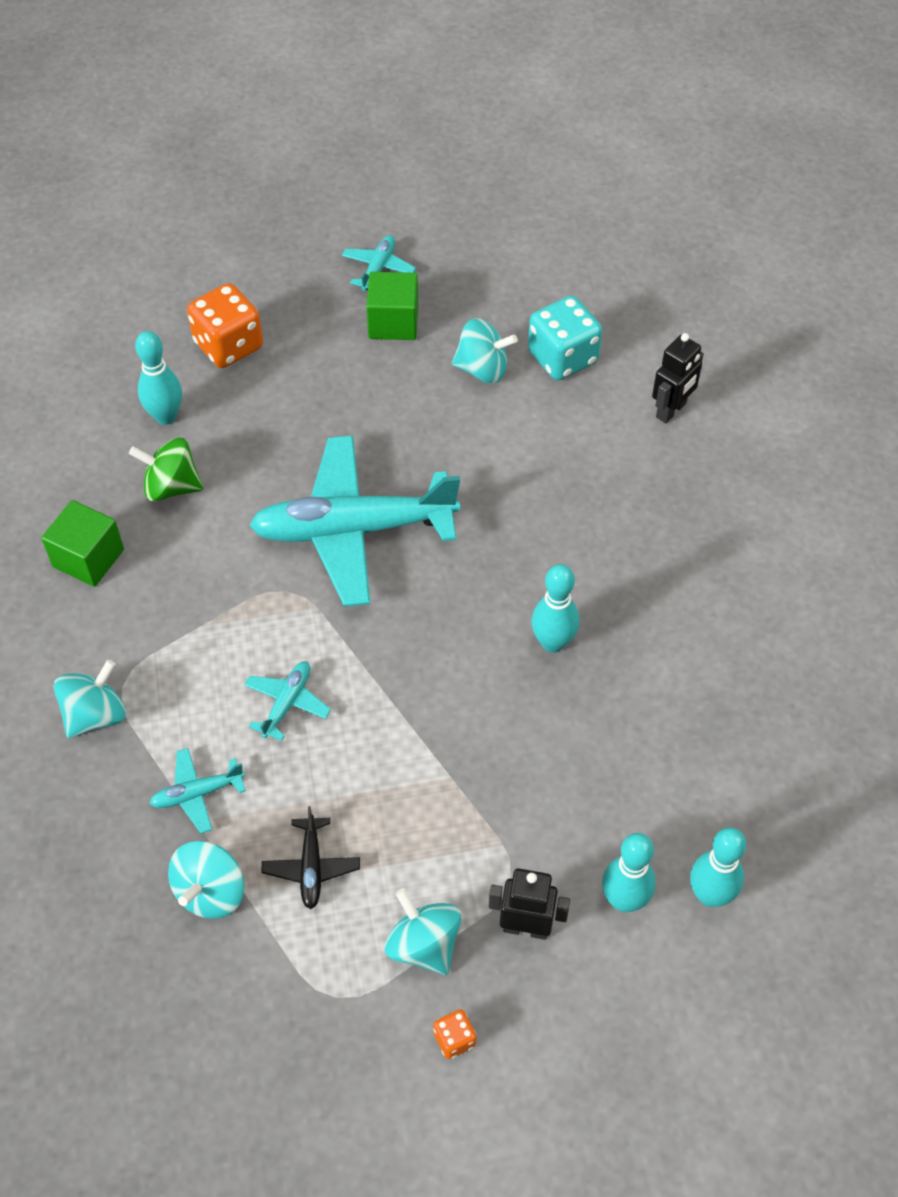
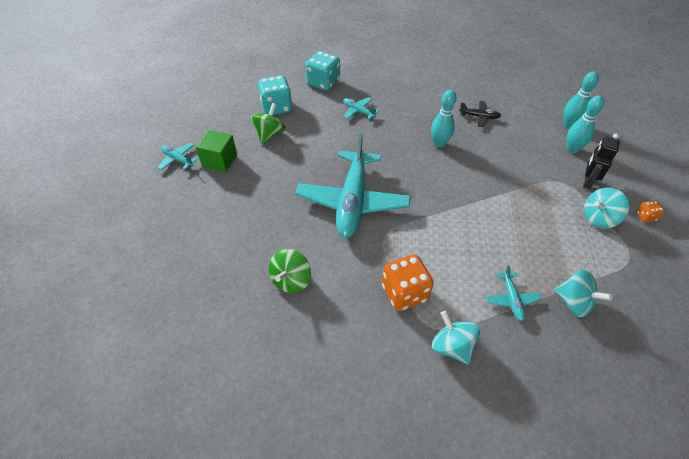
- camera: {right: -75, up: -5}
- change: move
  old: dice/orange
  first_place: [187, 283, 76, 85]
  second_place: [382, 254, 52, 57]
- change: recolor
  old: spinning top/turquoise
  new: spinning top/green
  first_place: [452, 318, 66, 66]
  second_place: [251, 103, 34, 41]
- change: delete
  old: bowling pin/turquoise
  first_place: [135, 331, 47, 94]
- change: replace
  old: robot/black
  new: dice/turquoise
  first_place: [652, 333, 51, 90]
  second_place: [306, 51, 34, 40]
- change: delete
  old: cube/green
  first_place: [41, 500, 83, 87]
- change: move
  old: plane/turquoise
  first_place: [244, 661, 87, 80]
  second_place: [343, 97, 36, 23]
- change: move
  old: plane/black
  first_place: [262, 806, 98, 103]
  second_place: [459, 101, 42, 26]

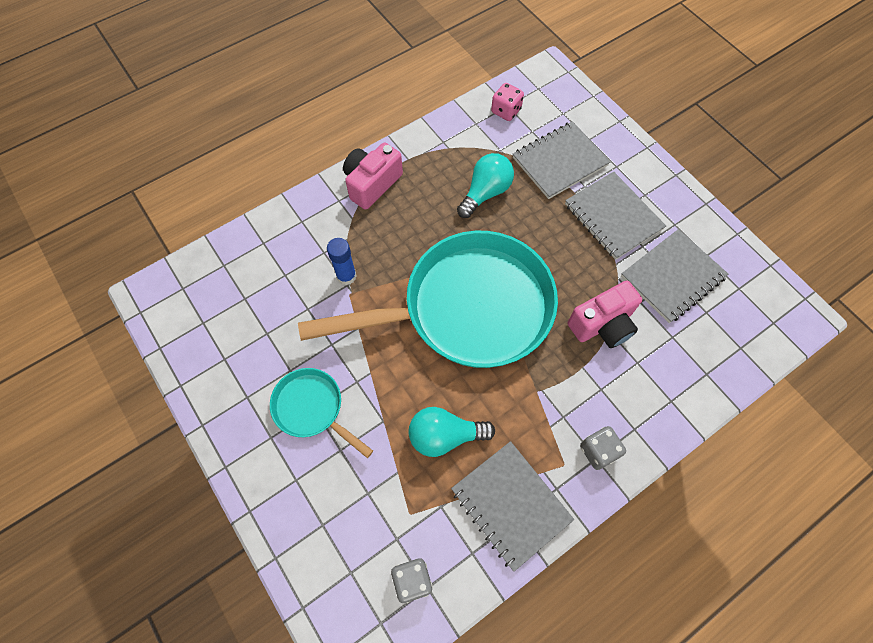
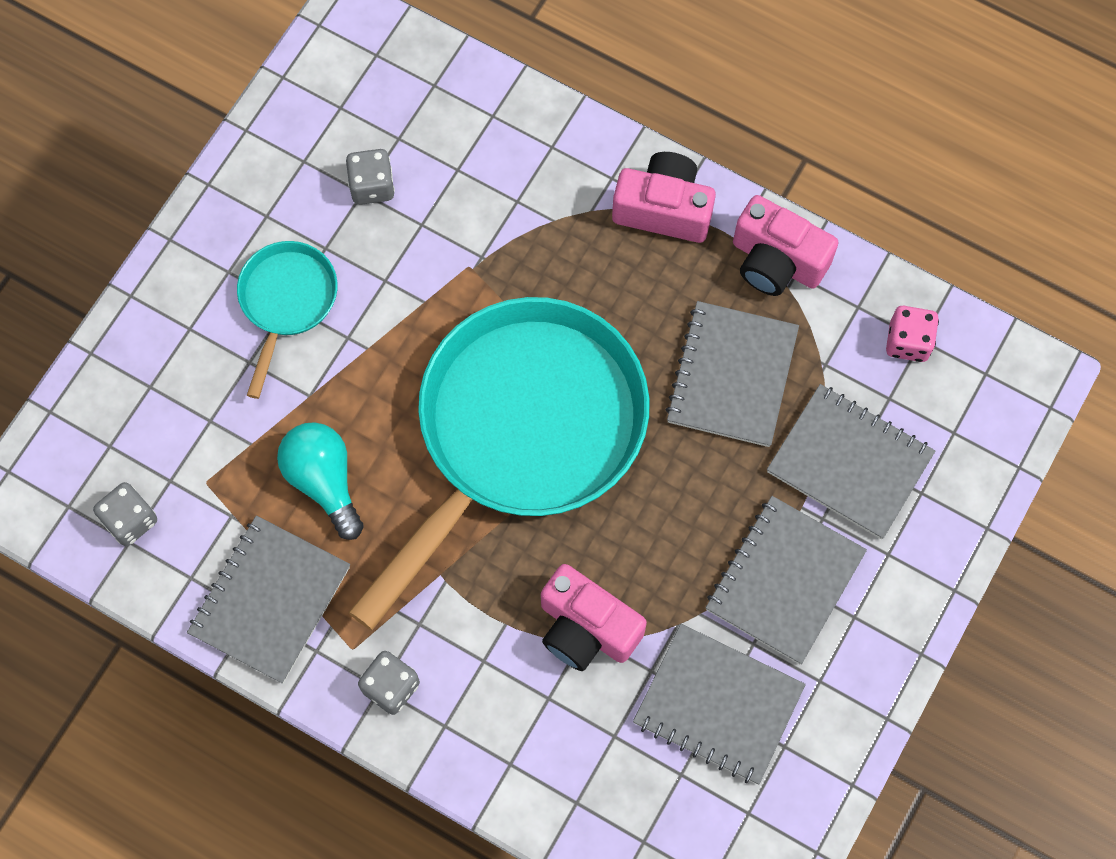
- camera: {right: 65, up: 5}
- change: replace
  old: light bulb/turquoise
  new: notebook/grey
  first_place: [457, 153, 57, 65]
  second_place: [666, 301, 133, 146]
- change: rotate
  old: pan/turquoise
  first_place: [298, 231, 260, 137]
  second_place: [348, 297, 301, 333]
  degrees: -105
- change: delete
  old: glue stick/blue
  first_place: [327, 238, 30, 47]
- change: insert
  new: dice/grey
  second_place: [346, 149, 49, 56]
- change: insert
  new: camera/pink
  second_place: [733, 195, 106, 101]

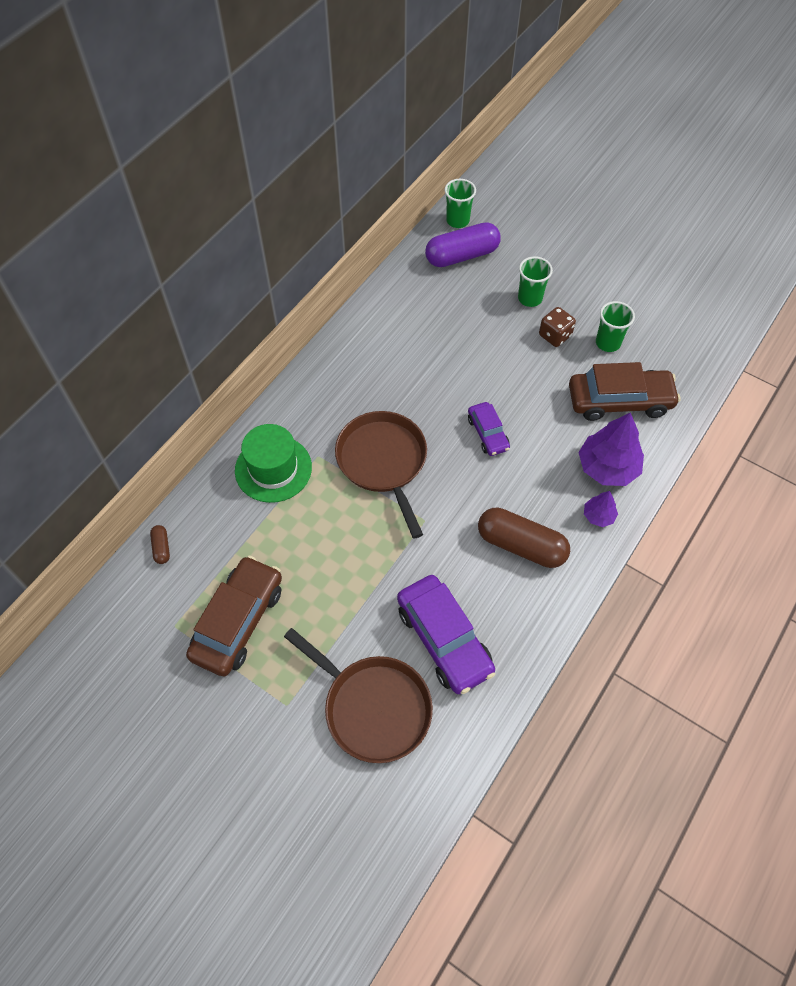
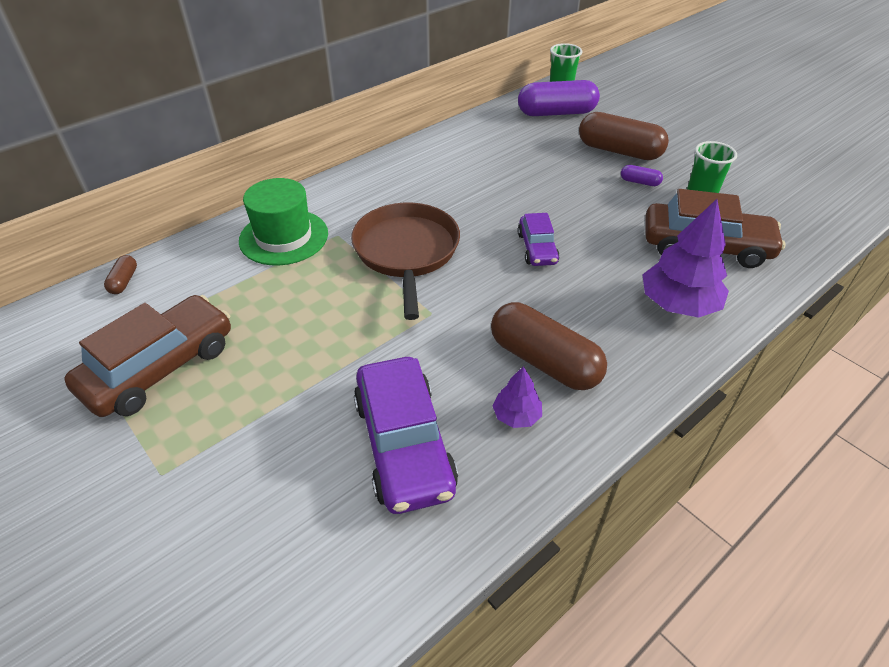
- camera: {right: 15, up: -15}
- change: replace
  old: cup/green
  new: capsule/brown
  first_place: [518, 256, 35, 51]
  second_place: [579, 112, 90, 48]
- change: replace
  old: dice/brown
  new: capsule/purple
  first_place: [539, 307, 37, 40]
  second_place: [621, 165, 42, 21]
- change: move
  old: tree/purple
  first_place: [584, 491, 34, 36]
  second_place: [492, 366, 50, 62]
- change: delete
  old: pan/brown
  first_place: [284, 628, 149, 135]

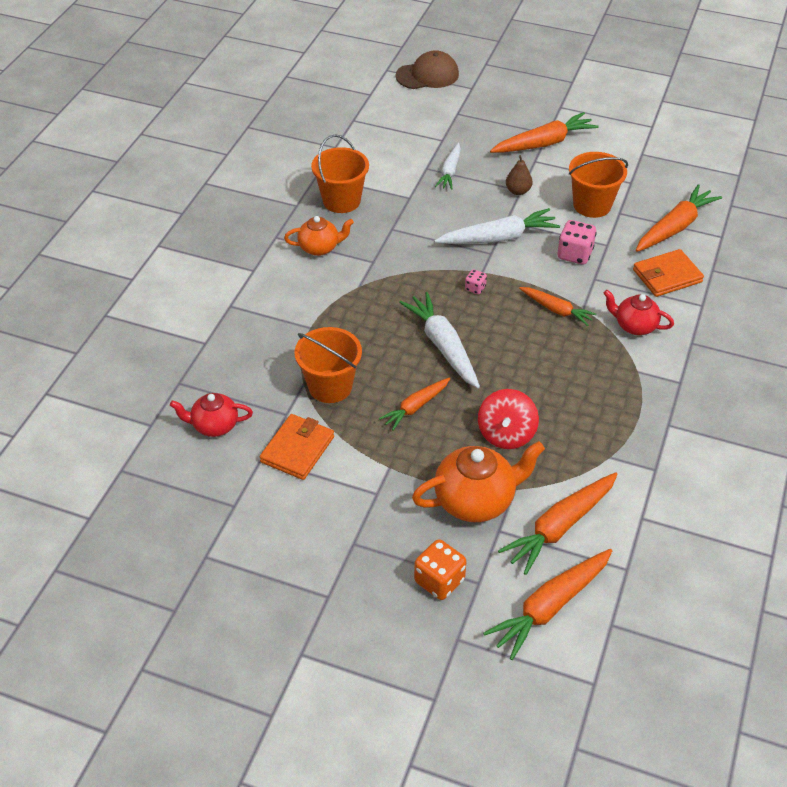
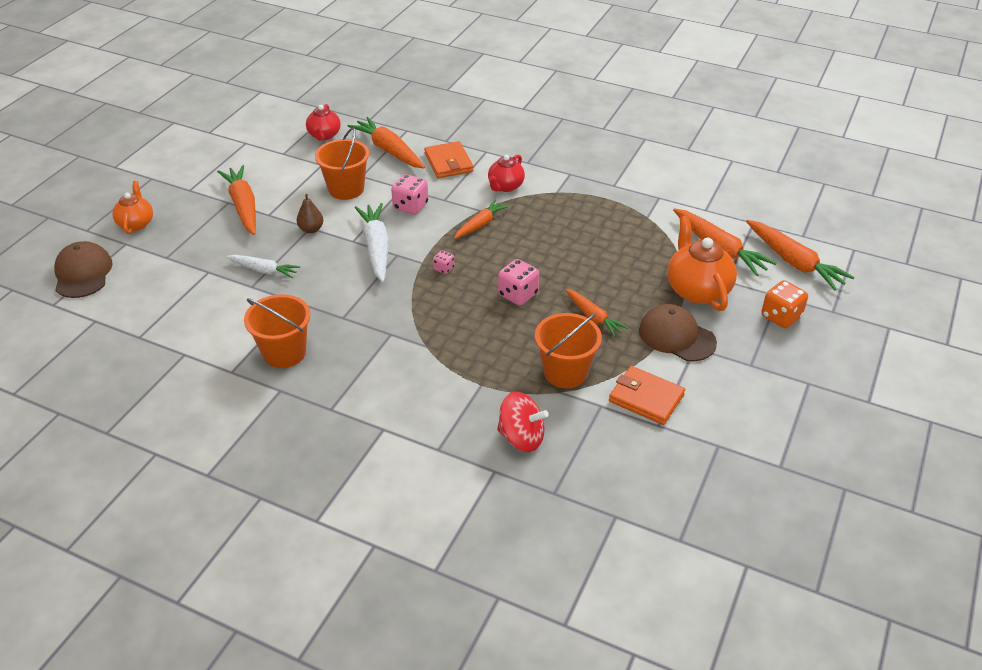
- camera: {right: -85, up: -5}
- change: move
  old: teapot/orange
  first_place: [284, 216, 70, 40]
  second_place: [112, 181, 41, 53]
- change: replace
  old: carrot/white
  new: dice/pink
  first_place: [399, 292, 81, 96]
  second_place: [498, 259, 41, 47]
- change: move
  old: spinning top/red
  first_place: [478, 389, 61, 60]
  second_place: [497, 392, 52, 60]
- change: move
  old: teapot/red
  first_place: [170, 393, 83, 44]
  second_place: [306, 104, 35, 37]
- change: insert
  new: cap/brown
  second_place: [639, 304, 78, 57]

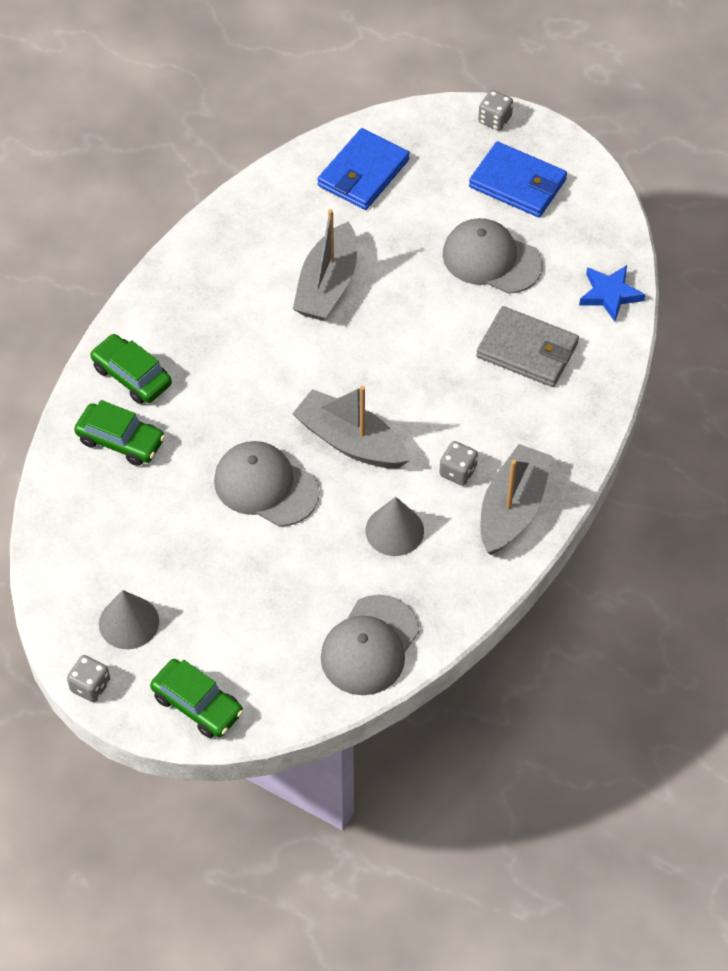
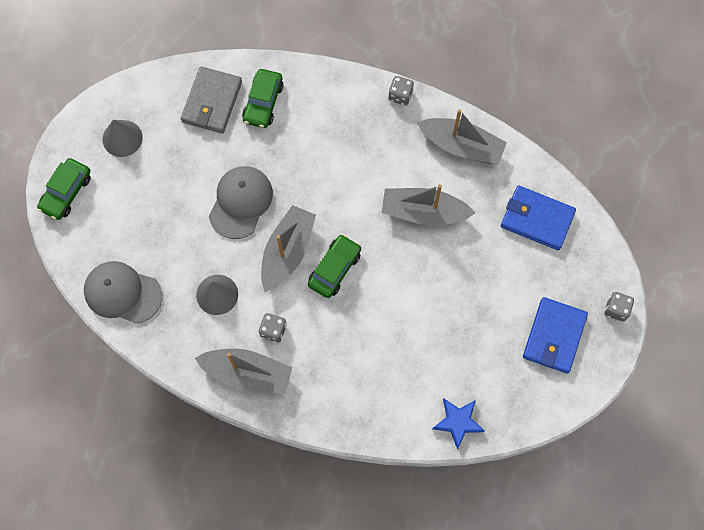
- camera: {right: 80, up: 15}
- change: delete
  old: cap/grey
  first_place: [443, 218, 100, 76]
- change: move
  old: wallet/grey
  first_place: [476, 306, 103, 81]
  second_place: [181, 67, 61, 67]
- change: move
  old: car/green
  first_place: [90, 334, 82, 70]
  second_place: [308, 234, 53, 64]
- change: move
  old: dice/grey
  first_place: [67, 655, 43, 47]
  second_place: [389, 76, 25, 29]
- change: insert
  new: boat/grey
  second_place: [417, 109, 90, 55]

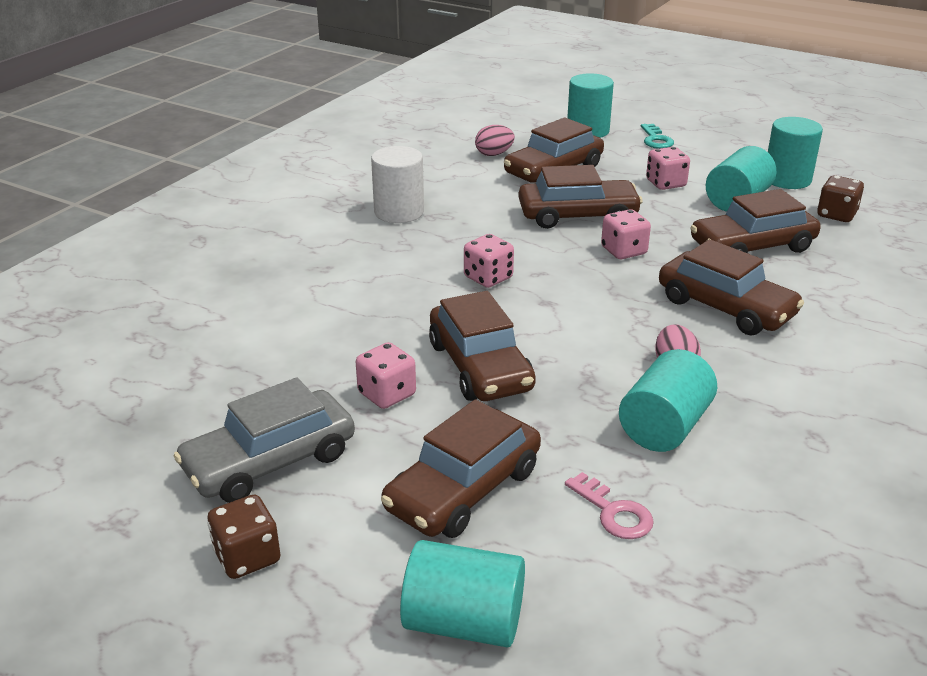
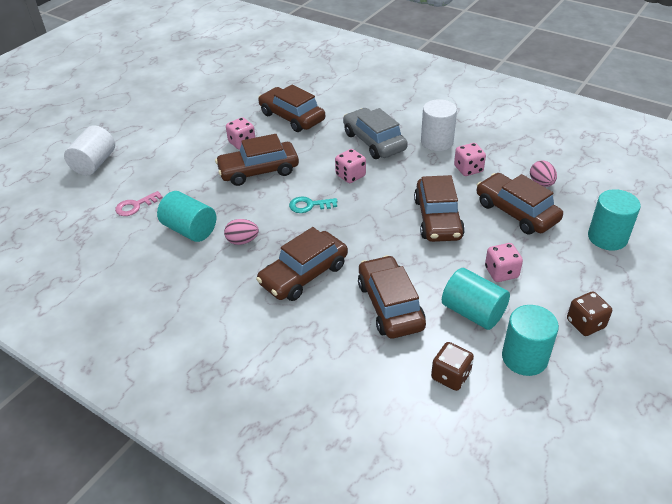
- camera: {right: 95, up: 10}
- change: move
  old: key/turquoise
  first_place: [641, 124, 33, 25]
  second_place: [289, 197, 49, 16]
- change: move
  old: dice/pink
  first_place: [601, 209, 50, 50]
  second_place: [454, 143, 32, 33]
- change: move
  old: car/grey
  first_place: [174, 377, 181, 126]
  second_place: [343, 108, 65, 51]
- change: move
  old: car/brown
  first_place: [381, 399, 160, 139]
  second_place: [258, 85, 67, 47]
- change: move
  old: dice/brown
  first_place: [208, 495, 72, 84]
  second_place: [567, 291, 45, 45]
- change: recolor
  old: cylinder/turquoise
  new: cylinder/white
  first_place: [400, 540, 125, 107]
  second_place: [64, 125, 51, 51]

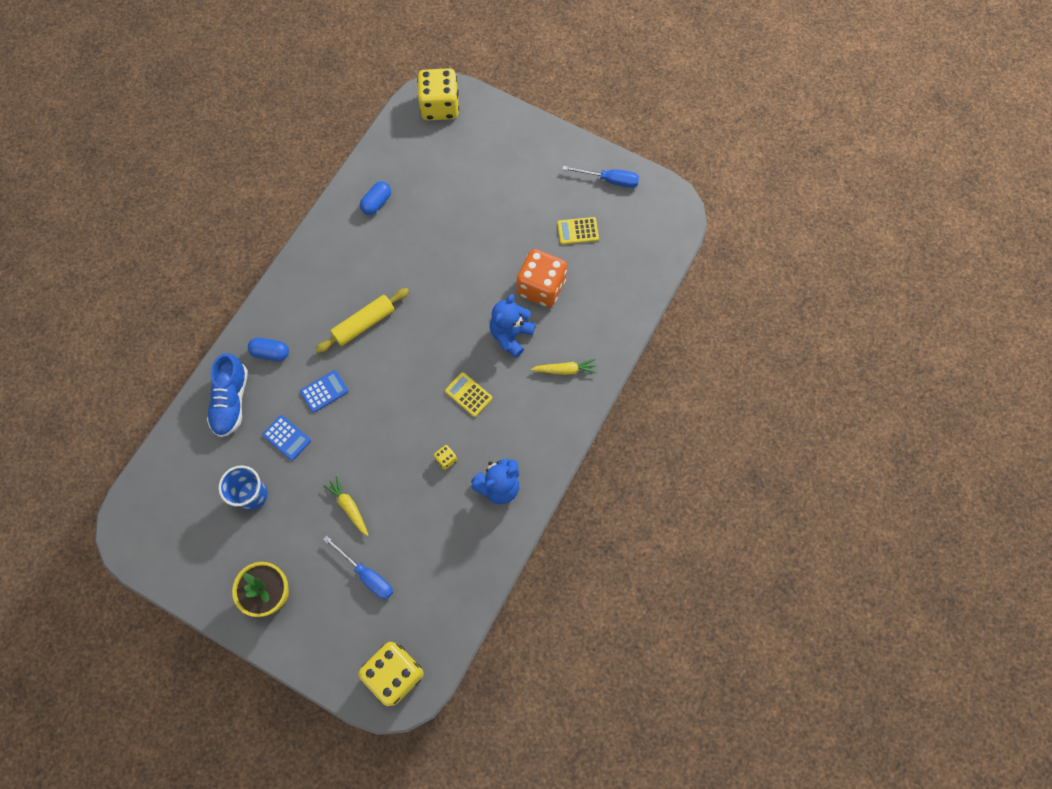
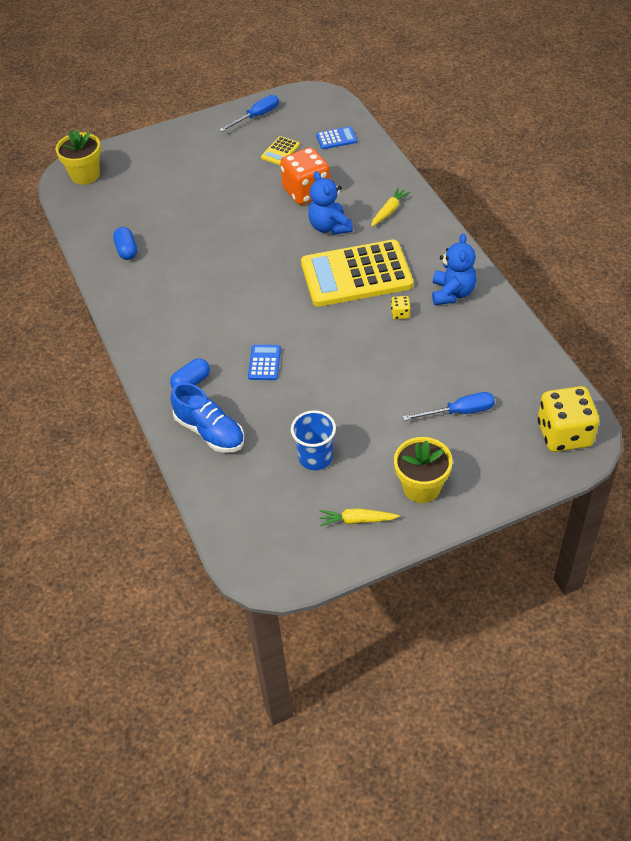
- camera: {right: -50, up: -20}
- change: replace
  old: dice/yellow
  new: flower pot/yellow
  first_place: [417, 68, 42, 53]
  second_place: [56, 129, 45, 55]
- change: delete
  old: rolling pin/yellow
  first_place: [315, 288, 94, 65]
- change: resize
  old: calculator/yellow
  first_place: [445, 372, 47, 45]
  second_place: [301, 240, 112, 67]
  factor: 2.44
- change: move
  old: calculator/blue
  first_place: [262, 415, 49, 46]
  second_place: [316, 126, 41, 23]
- change: move
  old: carrot/yellow
  first_place: [323, 476, 45, 60]
  second_place: [320, 508, 79, 18]

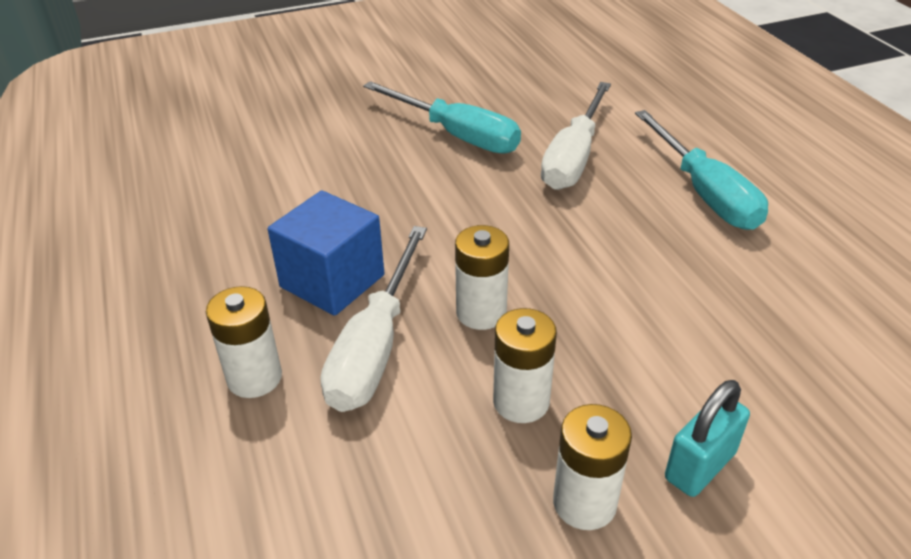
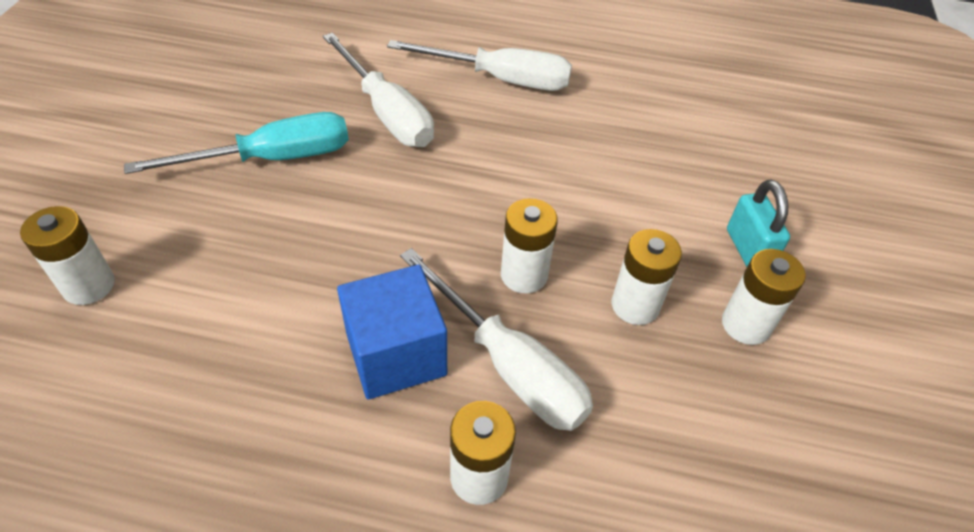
- camera: {right: -60, up: 10}
- change: recolor
  old: screwdriver/turquoise
  new: screwdriver/white
  first_place: [635, 110, 133, 120]
  second_place: [387, 40, 185, 51]
- change: insert
  new: battery/white
  second_place: [20, 206, 95, 99]

